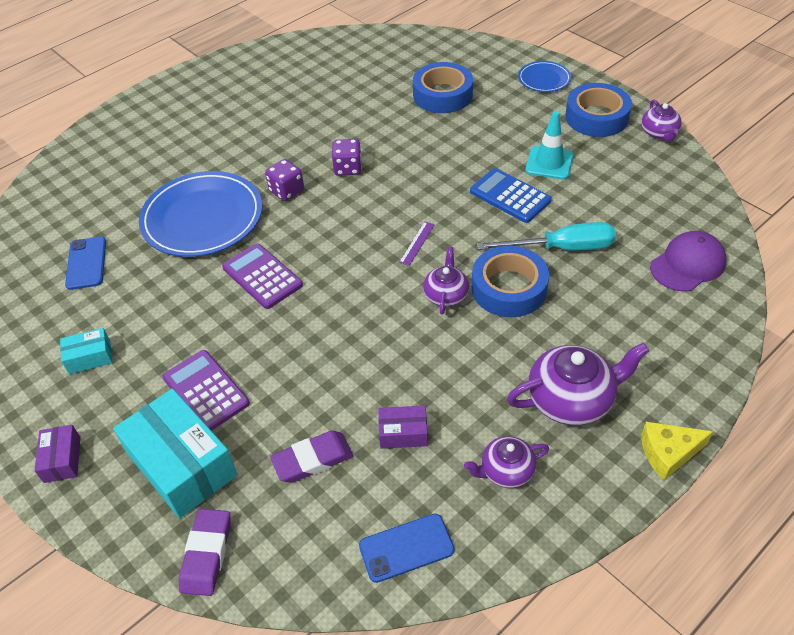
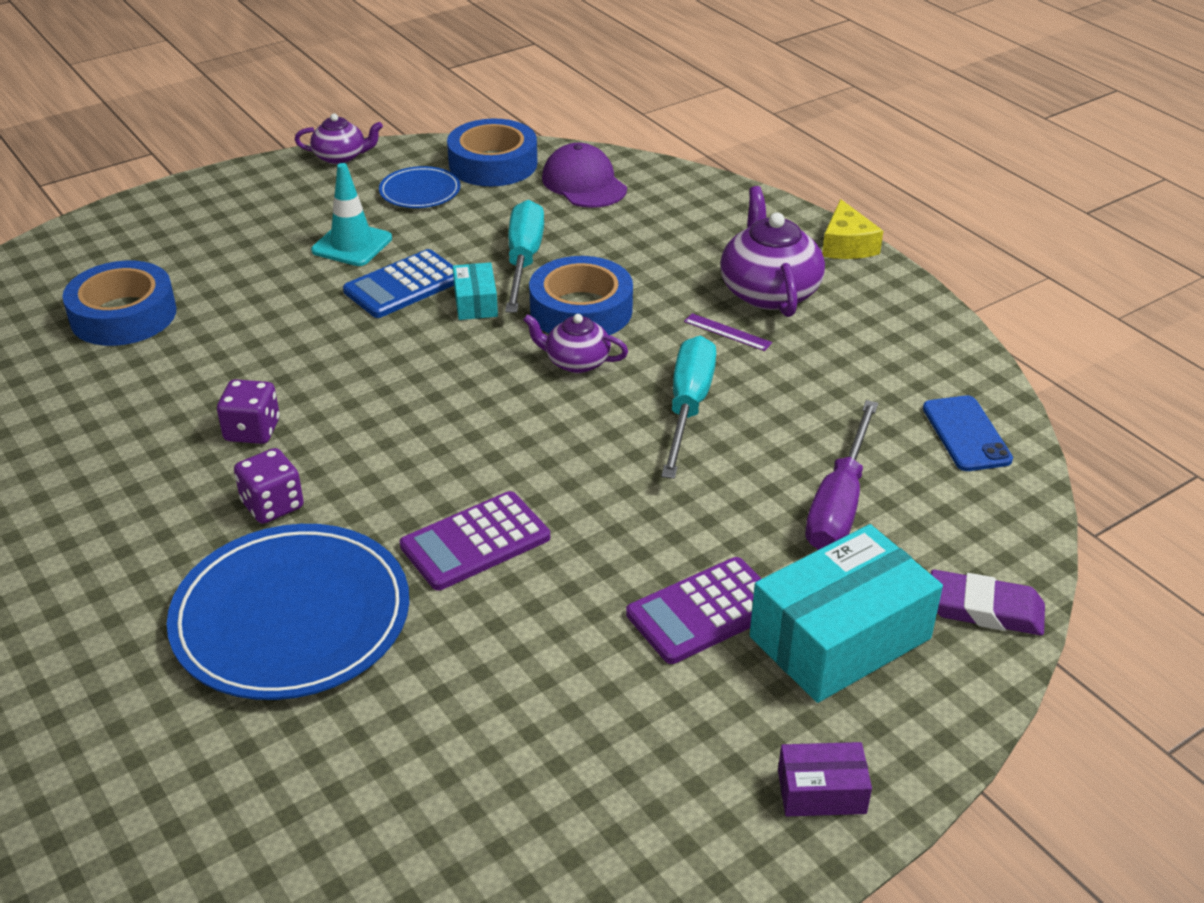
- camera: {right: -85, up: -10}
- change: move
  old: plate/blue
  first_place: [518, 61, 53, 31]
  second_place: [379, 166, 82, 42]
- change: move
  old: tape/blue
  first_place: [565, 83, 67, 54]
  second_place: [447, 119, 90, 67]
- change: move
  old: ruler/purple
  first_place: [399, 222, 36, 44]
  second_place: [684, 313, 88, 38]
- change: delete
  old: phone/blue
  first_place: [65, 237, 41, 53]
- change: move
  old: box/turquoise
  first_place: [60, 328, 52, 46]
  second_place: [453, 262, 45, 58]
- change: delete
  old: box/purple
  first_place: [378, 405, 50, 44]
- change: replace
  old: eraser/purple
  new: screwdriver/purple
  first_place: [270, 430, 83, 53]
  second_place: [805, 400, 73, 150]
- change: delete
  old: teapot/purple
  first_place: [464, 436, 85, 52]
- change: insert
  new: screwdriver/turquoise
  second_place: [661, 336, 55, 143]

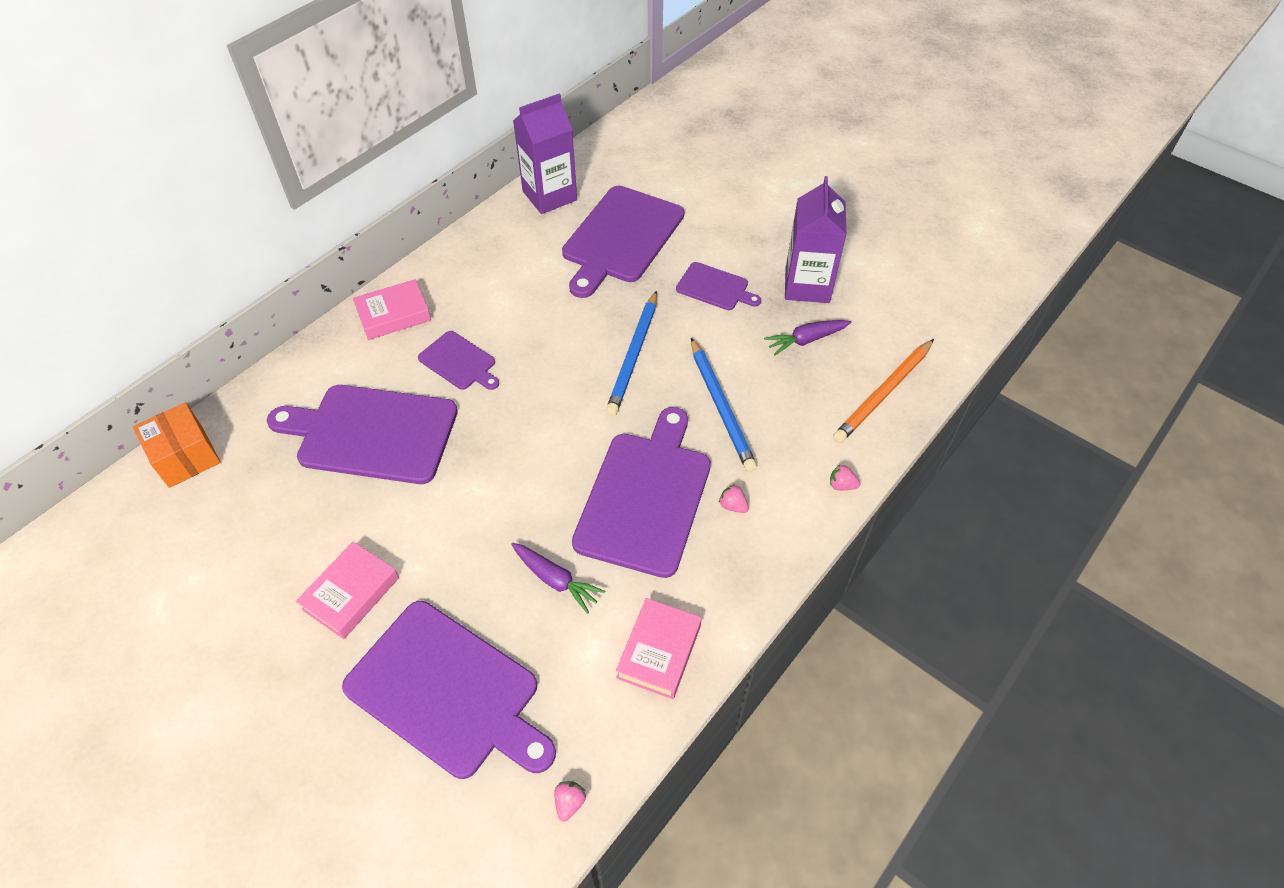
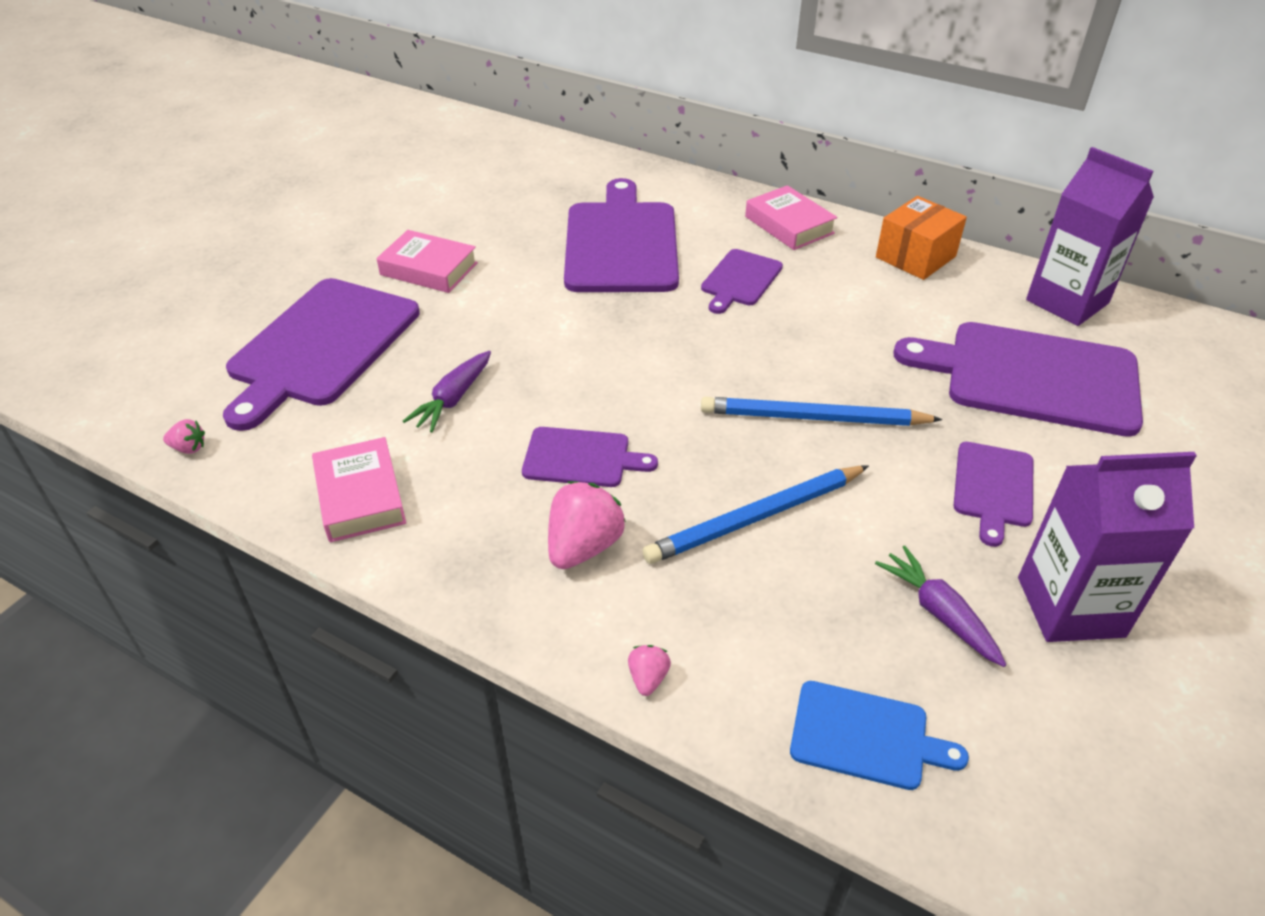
- camera: {right: 80, up: -10}
- change: replace
  old: pencil/orange
  new: cutting board/blue
  first_place: [833, 339, 101, 104]
  second_place: [790, 681, 179, 109]
- change: move
  old: box/orange
  first_place: [133, 402, 88, 86]
  second_place: [876, 196, 91, 84]
- change: resize
  old: cutting board/purple
  first_place: [572, 407, 139, 171]
  second_place: [522, 427, 136, 60]
  factor: 0.51
- change: resize
  old: strawberry/pink
  first_place: [719, 484, 30, 29]
  second_place: [548, 481, 78, 88]
  factor: 2.02
- change: rotate
  old: book/pink
  first_place: [616, 598, 86, 101]
  second_place: [312, 437, 94, 105]
  degrees: 60

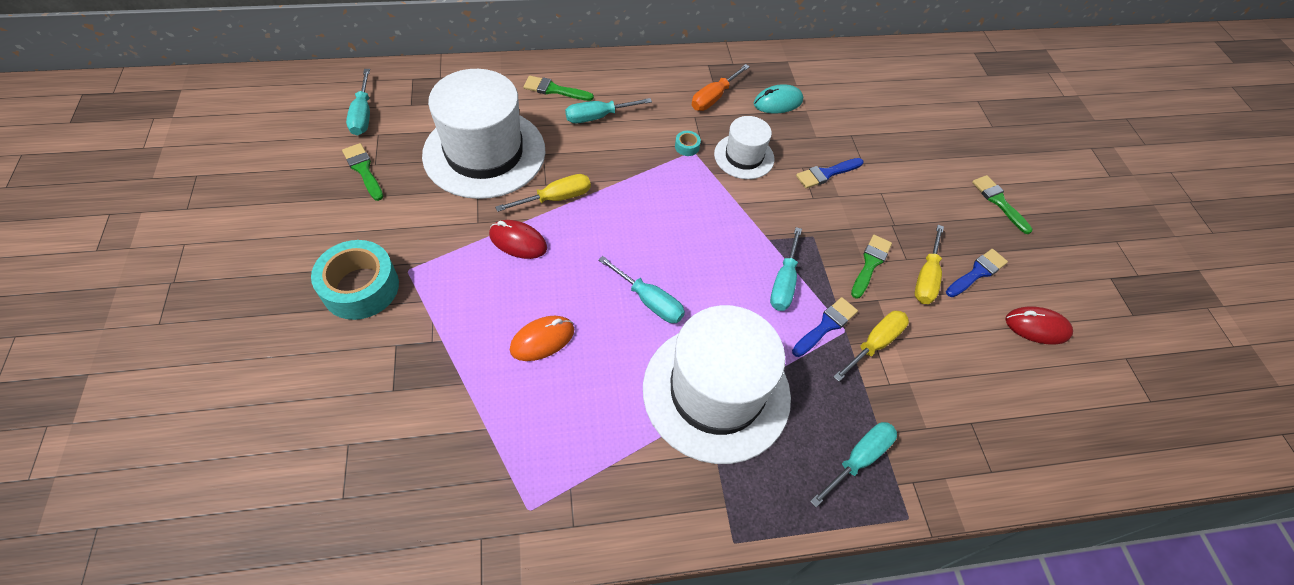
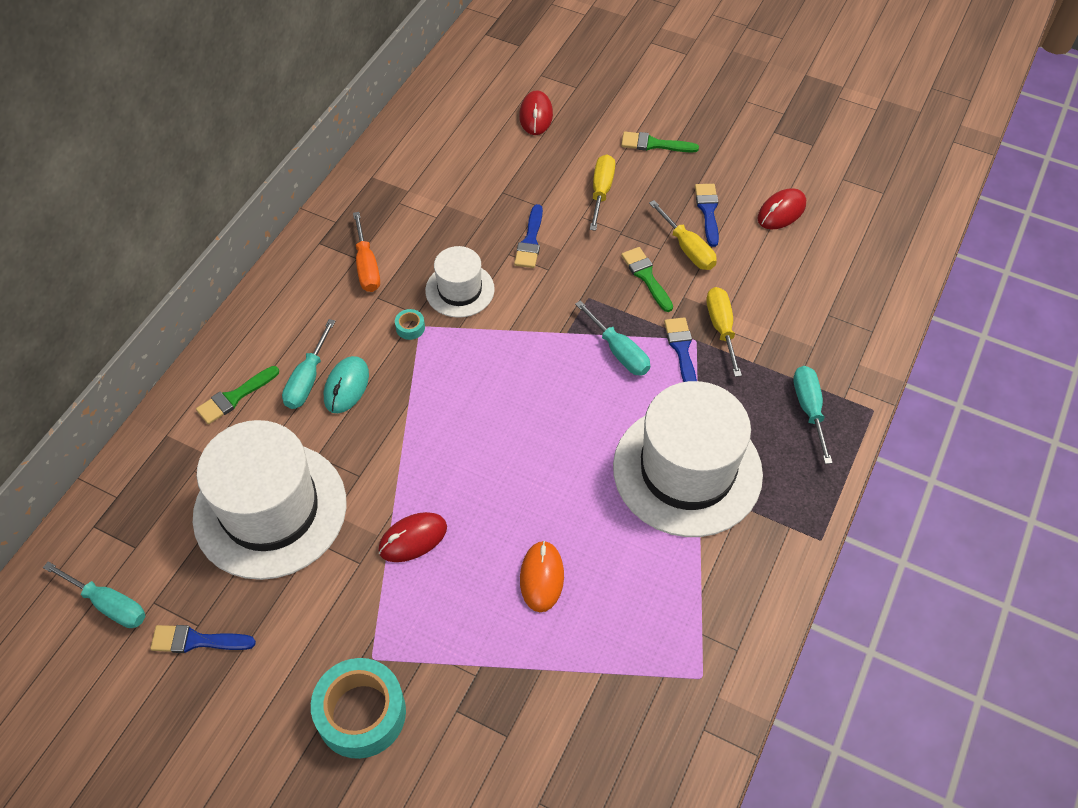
- camera: {right: -50, up: 0}
- change: move
  old: mouse/turquoise
  first_place: [754, 84, 49, 29]
  second_place: [324, 356, 45, 57]
- change: recolor
  old: brush/green
  new: brush/blue
  first_place: [342, 143, 41, 58]
  second_place: [150, 625, 106, 28]
- change: move
  old: screwdriver/yellow
  first_place: [495, 174, 96, 38]
  second_place: [590, 154, 25, 77]
- change: delete
  old: screwdriver/turquoise
  first_place: [598, 256, 87, 67]
- change: insert
  new: mouse/red
  second_place: [519, 90, 34, 45]

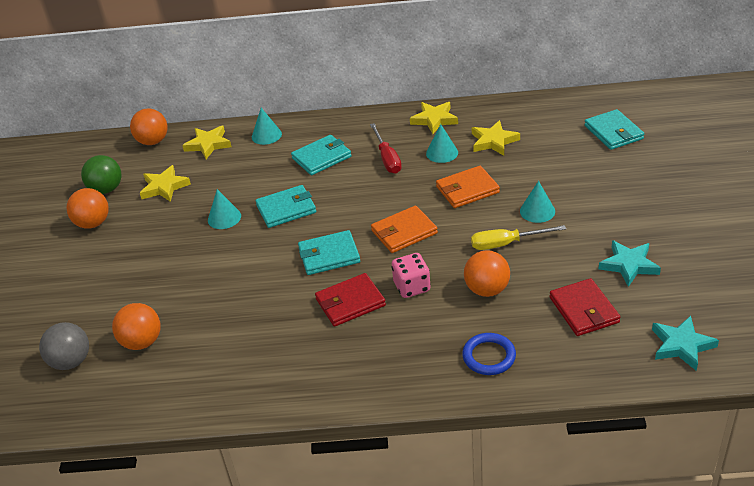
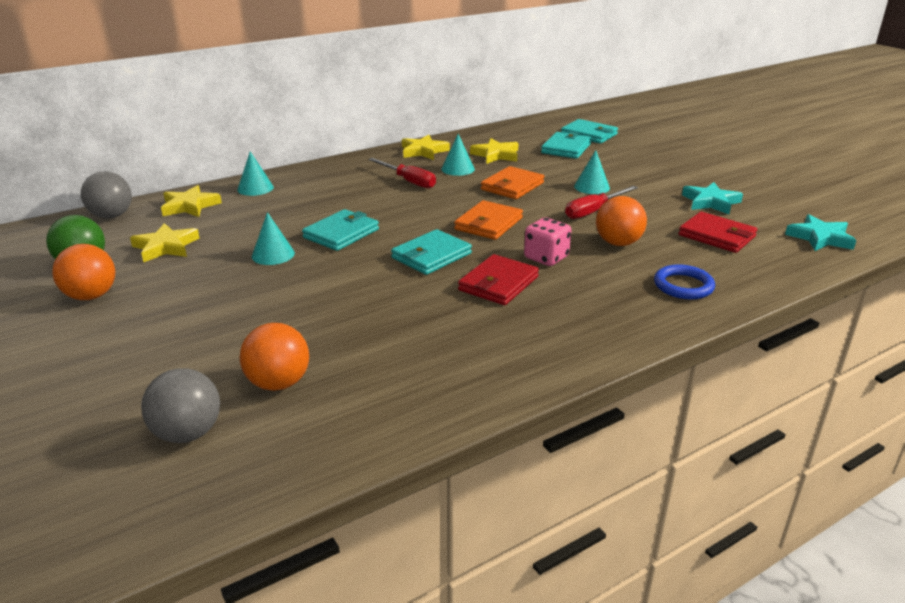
- camera: {right: -35, up: -10}
- change: recolor
  old: ball/orange
  new: ball/grey
  first_place: [130, 108, 38, 37]
  second_place: [81, 172, 51, 46]
- change: move
  old: wallet/turquoise
  first_place: [291, 135, 60, 40]
  second_place: [541, 132, 51, 27]
- change: recolor
  old: screwdriver/yellow
  new: screwdriver/red
  first_place: [471, 225, 95, 25]
  second_place: [565, 186, 73, 33]

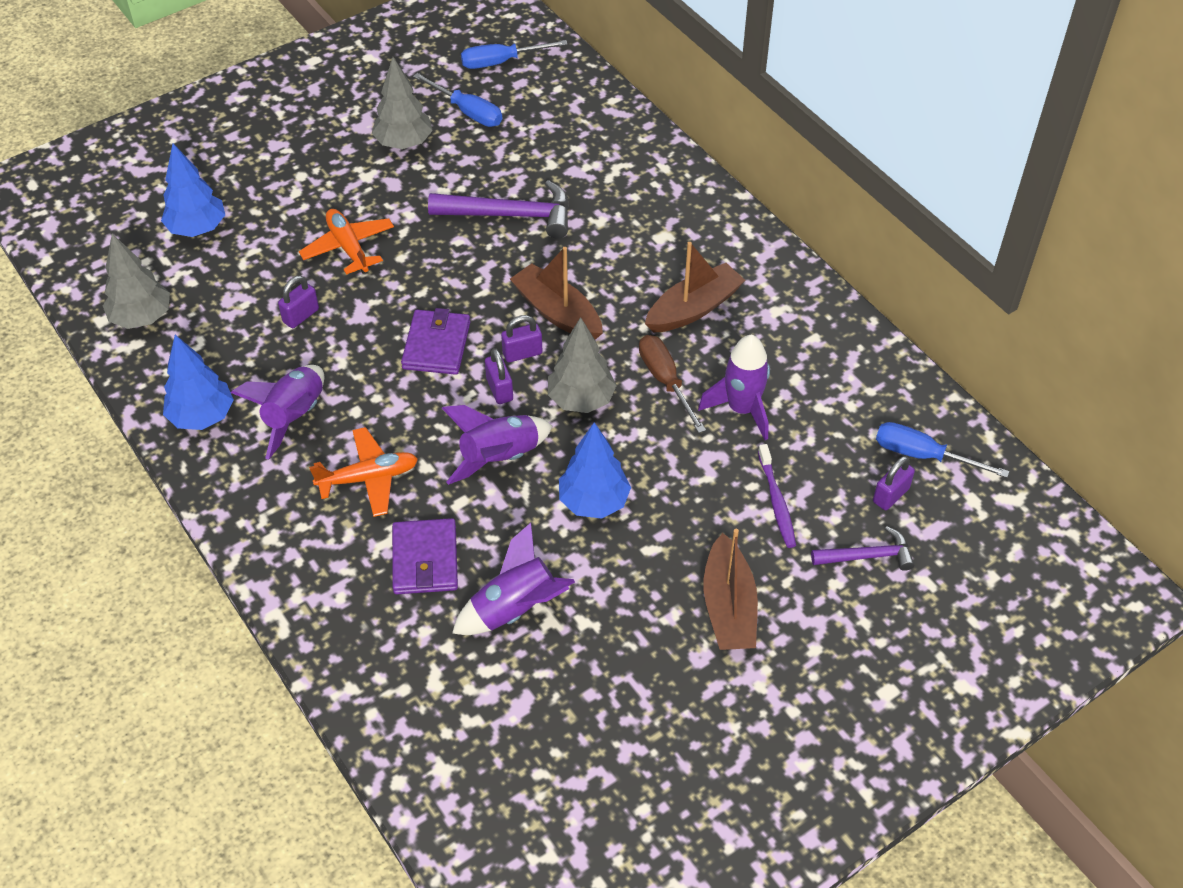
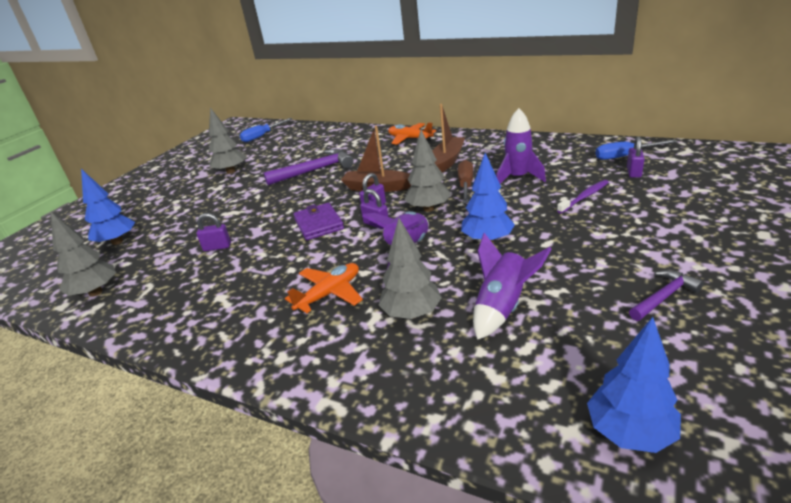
- camera: {right: -25, up: -20}
- change: delete
  old: screwdriver/blue
  first_place: [413, 73, 89, 54]
- change: move
  old: plane/orange
  first_place: [299, 209, 95, 66]
  second_place: [388, 123, 48, 21]
- change: rotate
  old: padlock/purple
  first_place: [278, 275, 41, 53]
  second_place: [196, 213, 35, 38]
  degrees: 75
- change: move
  old: tree/blue
  first_place: [163, 335, 71, 95]
  second_place: [587, 317, 94, 136]
- change: rotate
  old: screwdriver/brown
  first_place: [639, 335, 67, 98]
  second_place: [458, 160, 15, 43]
  degrees: 60
- change: delete
  old: rocket/purple
  first_place: [231, 365, 93, 95]
- change: rotate
  old: toothbrush/purple
  first_place: [758, 444, 38, 104]
  second_place: [557, 180, 52, 34]
  degrees: -90
- change: replace
  old: wallet/purple
  new: tree/grey
  first_place: [392, 518, 66, 76]
  second_place: [379, 218, 63, 101]
- change: move
  old: hammer/purple
  first_place: [811, 527, 104, 44]
  second_place: [629, 270, 75, 51]
- change: delete
  old: boat/brown
  first_place: [704, 529, 54, 121]

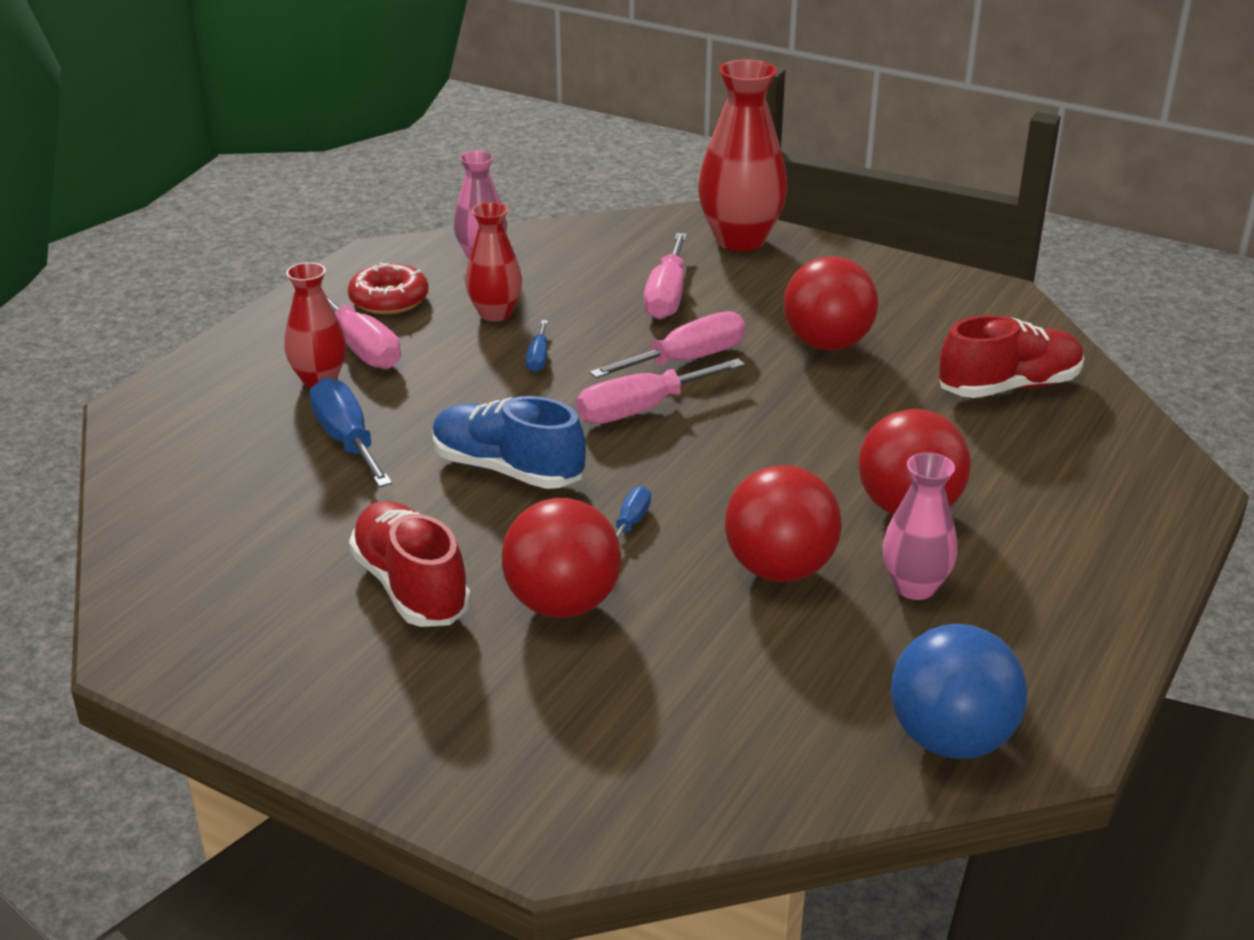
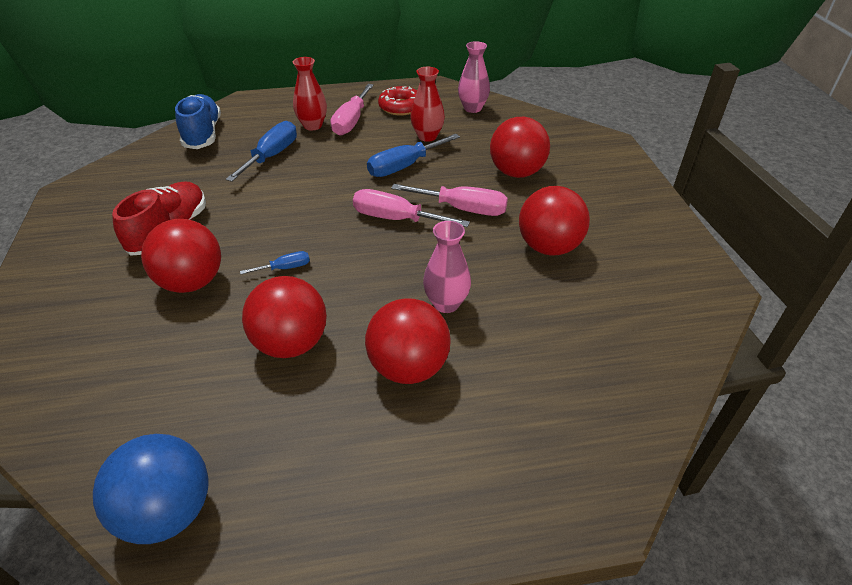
- camera: {right: 50, up: 10}
- change: delete
  old: vase/red
  first_place: [698, 59, 90, 192]
- change: replace
  old: screwdriver/pink
  new: ball/red
  first_place: [644, 233, 43, 87]
  second_place: [490, 117, 60, 61]
- change: delete
  old: shoe/red
  first_place: [939, 315, 145, 83]
- change: resize
  old: screwdriver/blue
  first_place: [526, 320, 22, 52]
  second_place: [367, 134, 93, 43]
  factor: 1.92
- change: move
  old: shoe/blue
  first_place: [432, 396, 154, 93]
  second_place: [175, 94, 46, 55]
- change: move
  old: vase/pink
  first_place: [882, 452, 76, 148]
  second_place: [423, 221, 48, 92]

